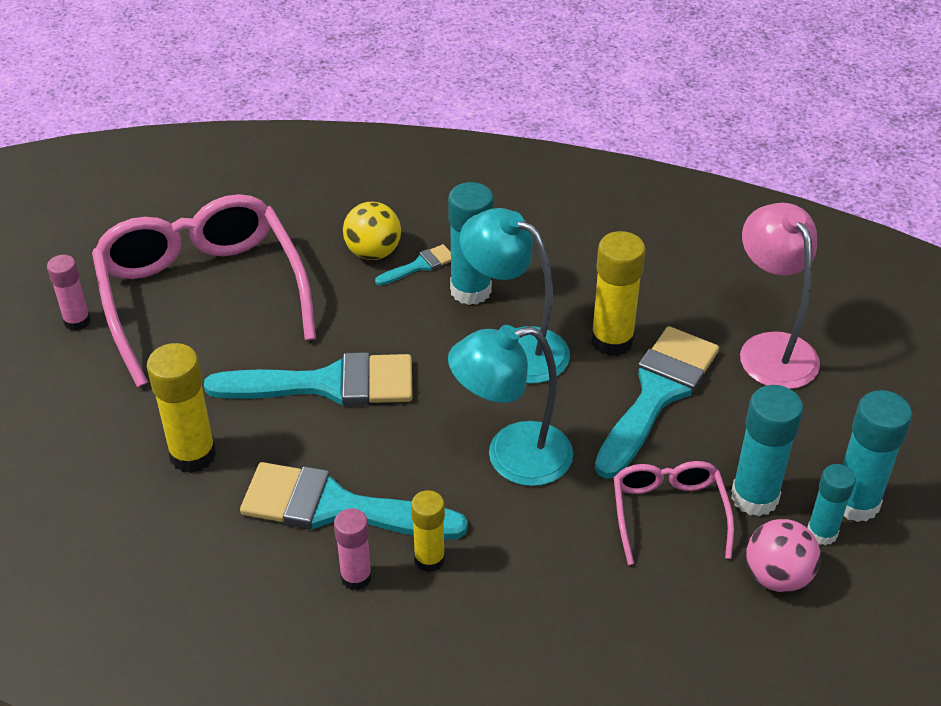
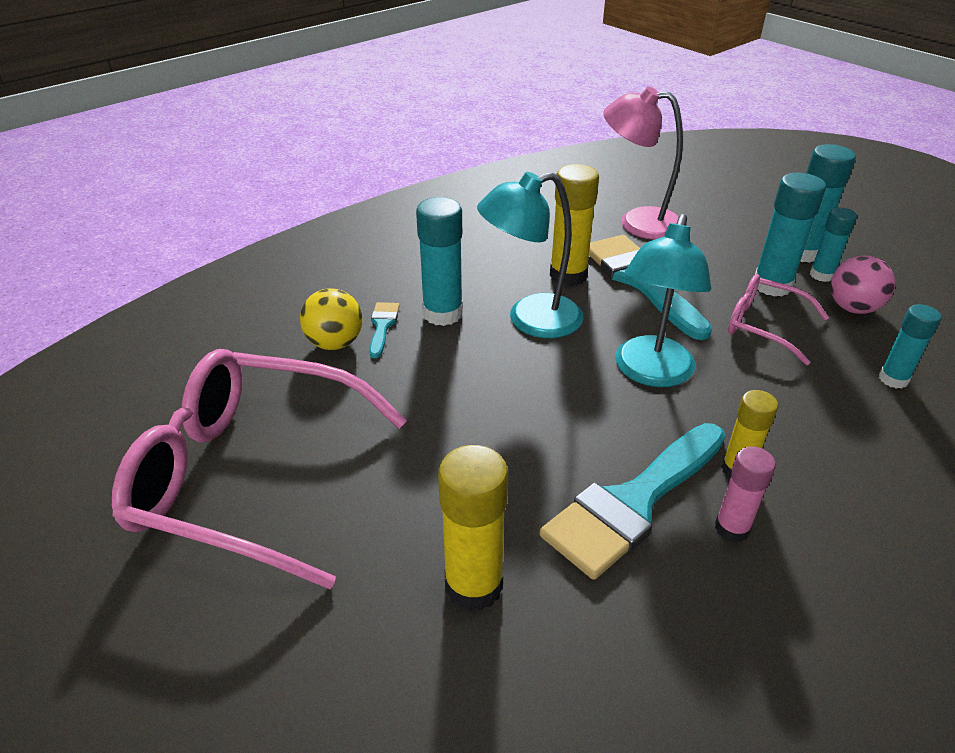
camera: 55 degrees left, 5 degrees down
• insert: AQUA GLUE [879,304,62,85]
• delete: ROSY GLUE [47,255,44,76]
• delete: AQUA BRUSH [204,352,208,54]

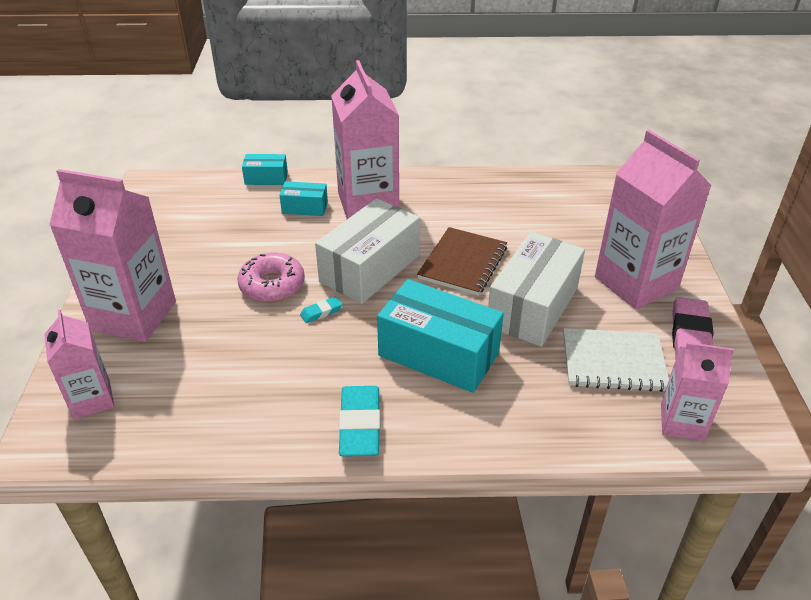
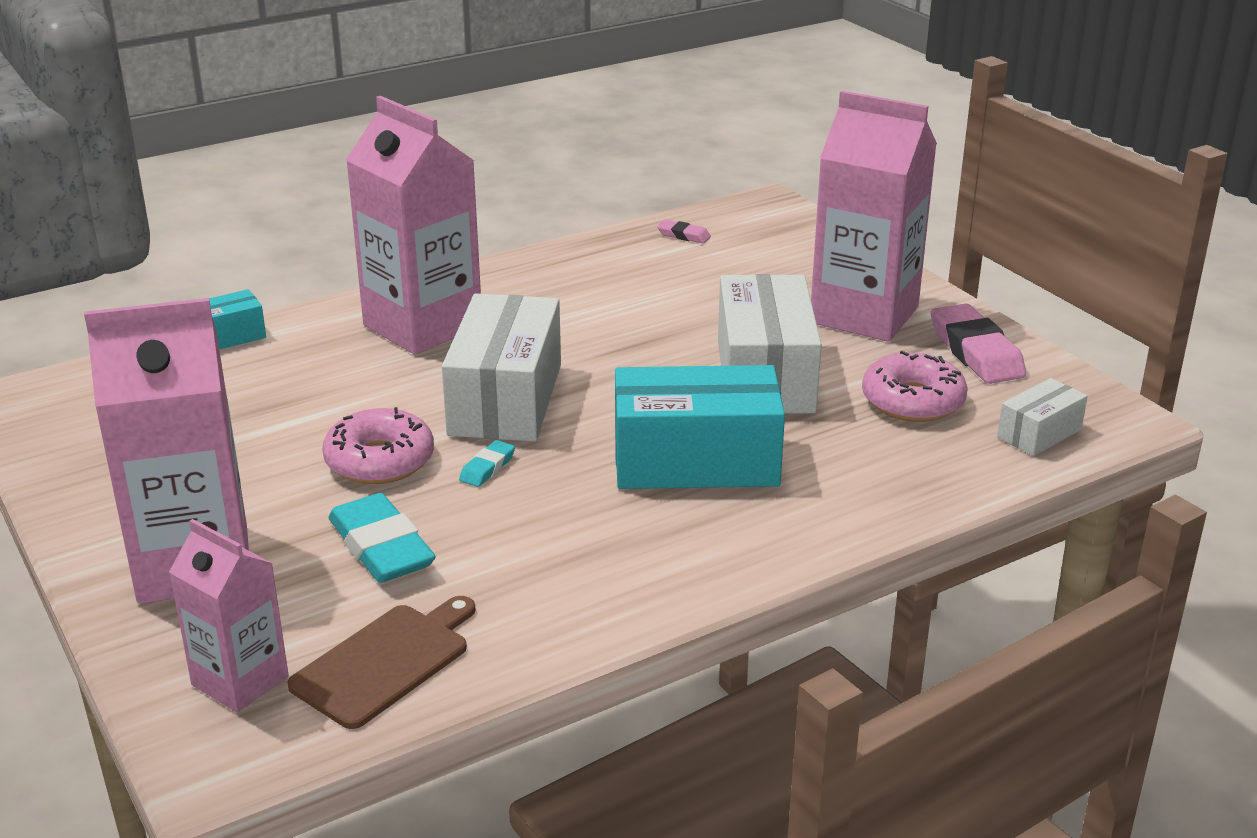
camera: 30 degrees left, 10 degrees down
• insert: RUSSET CUTTING BOARD [288,596,188,133]
• move: AQUA ERASER [339,386,41,71] to [328,493,108,90]
• insert: ROSY ERASER [657,220,54,23]
• replace: WHITE NOTEPAD [563,328,106,64] to ROSY DONUT [862,351,106,71]
• replace: ROSY JUICE CARTON [661,342,73,99] to WHITE BOX [997,378,91,78]
• delete: AQUA BOX [279,181,49,35]
• delete: RUSSET NOTEPAD [417,227,90,69]

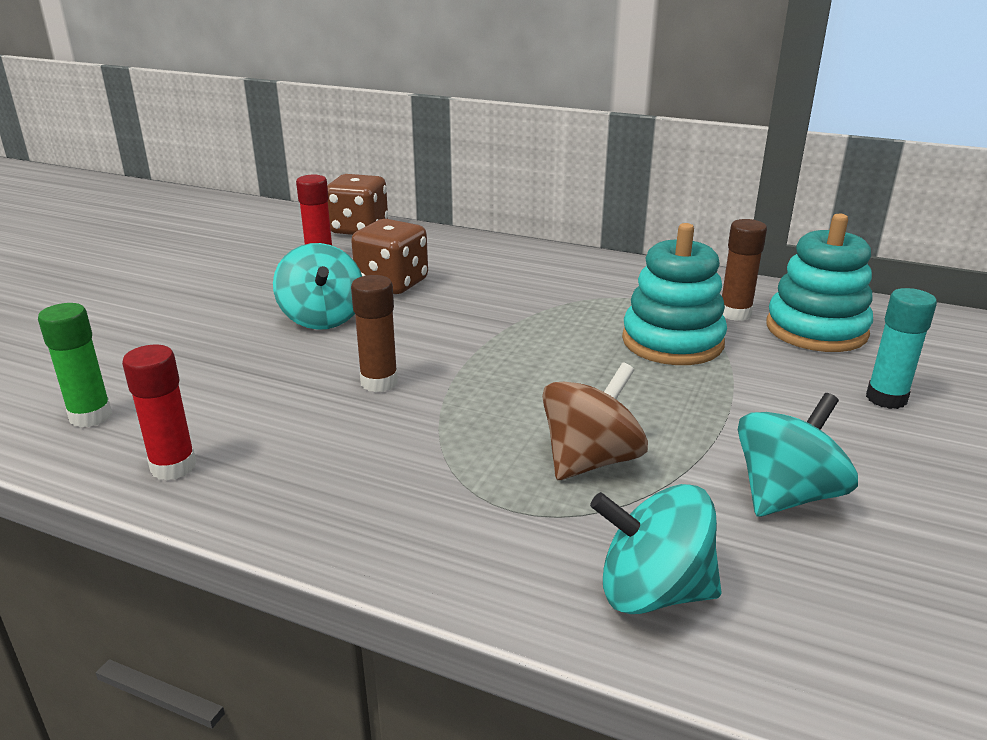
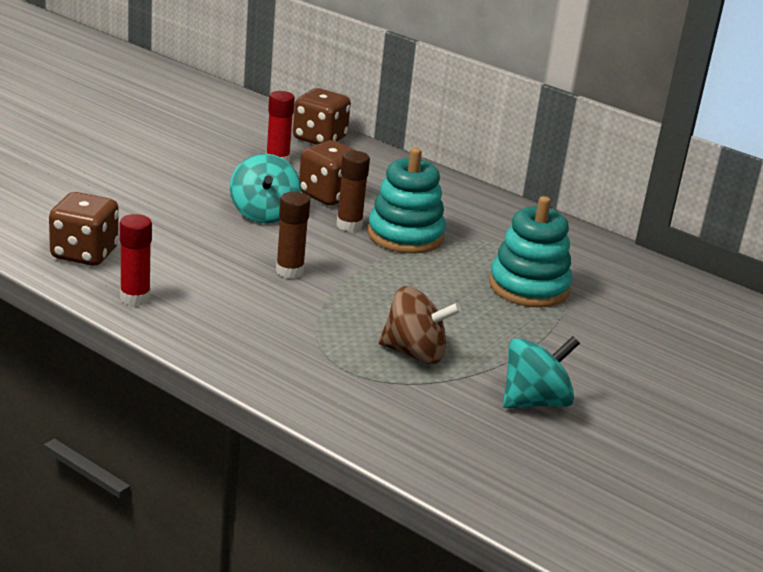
camera: 10 degrees right, 0 degrees up
• replace: GREEN GLUE [38,303,74,125] to RUSSET DIE [49,192,70,74]
• move: RUSSET GLUE [722,219,45,102] to [336,151,34,81]
• move: AQUA RING STACKER [766,213,107,139] to [368,148,78,106]
• rotate: RUSSET WHIRLIGIG [542,362,106,118] = [379,286,82,78] 45 degrees clockwise
• delete: AQUA WHIRLIGIG [590,484,132,130]
• delete: AQUA GLUE [866,288,71,121]

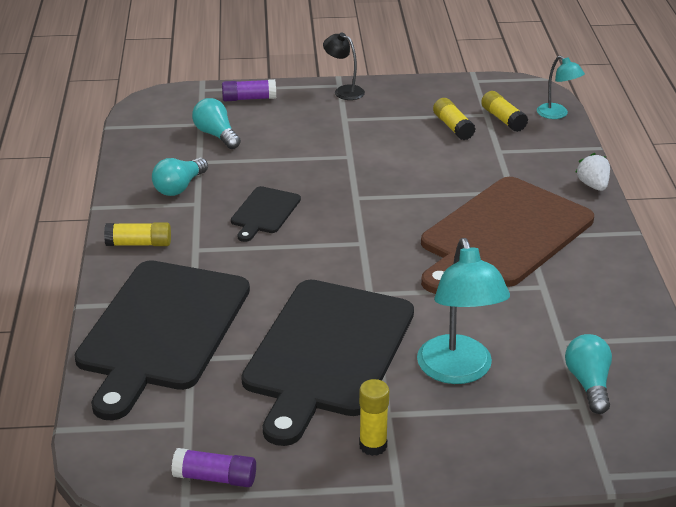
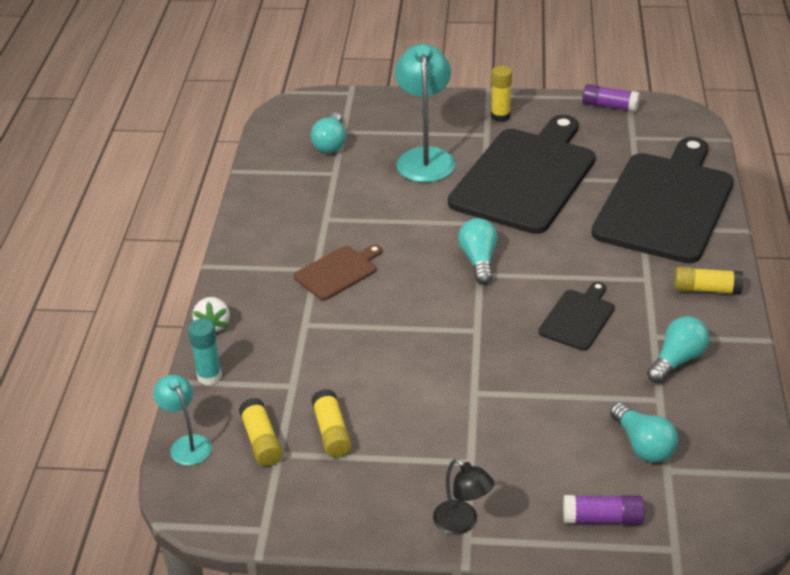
camera: 170 degrees left, 5 degrees up
• insert: AQUA GLUE [188,319,34,66]
• resize: RUSSET CUTTING BOARD [421,177,173,117] = [294,244,88,56] x0.45
• insert: AQUA LIGHTBULB [458,218,40,67]

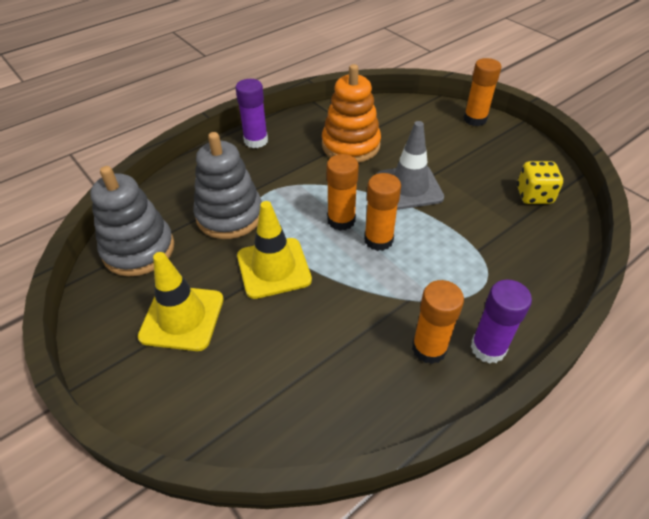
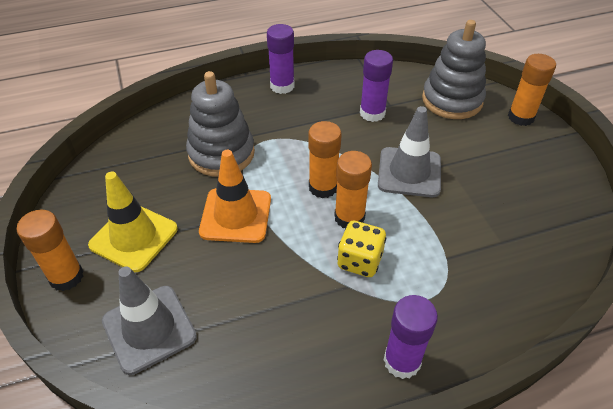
camera: 20 degrees right, 0 degrees up
• move: ORANGE GLUE [412,280,52,84] to [17,210,66,81]
• insert: ASH-GREY SAFETY CONE [102,267,95,108]
• recolor: BRIGHT YELLOW SAFETY CONE [237,201,75,98] to ORANGE SAFETY CONE [199,150,72,93]
• move: BRIGHT YELLOW DIE [517,161,46,43] to [337,221,49,56]
• replace: ORANGE RING STACKER [322,64,59,99] to ROYAL PURPLE GLUE [360,50,33,72]
• move: ASH-GREY RING STACKER [90,166,84,110] to [422,20,64,99]

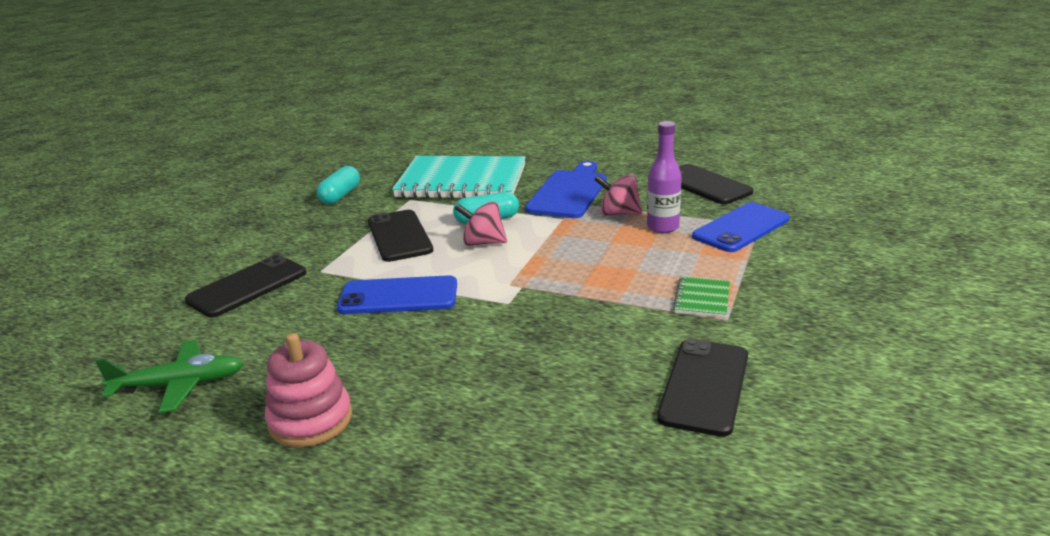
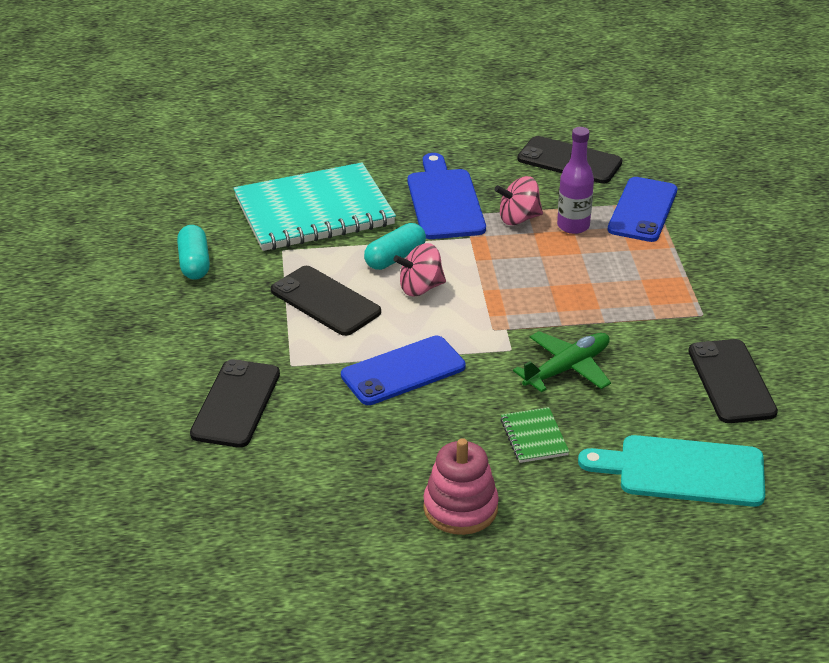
camera: 30 degrees left, 10 degrees up
• move: GREEN NOTEPAD [673,276,57,42] to [500,407,69,56]
• move: GREEN PLANE [95,340,149,73] to [513,331,98,61]
• insert: AQUA CUTTING BOARD [578,435,187,72]

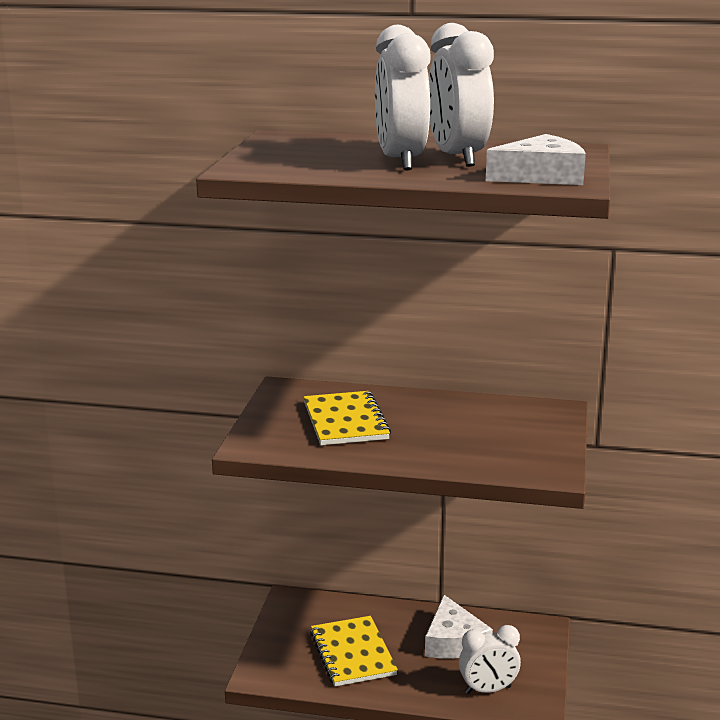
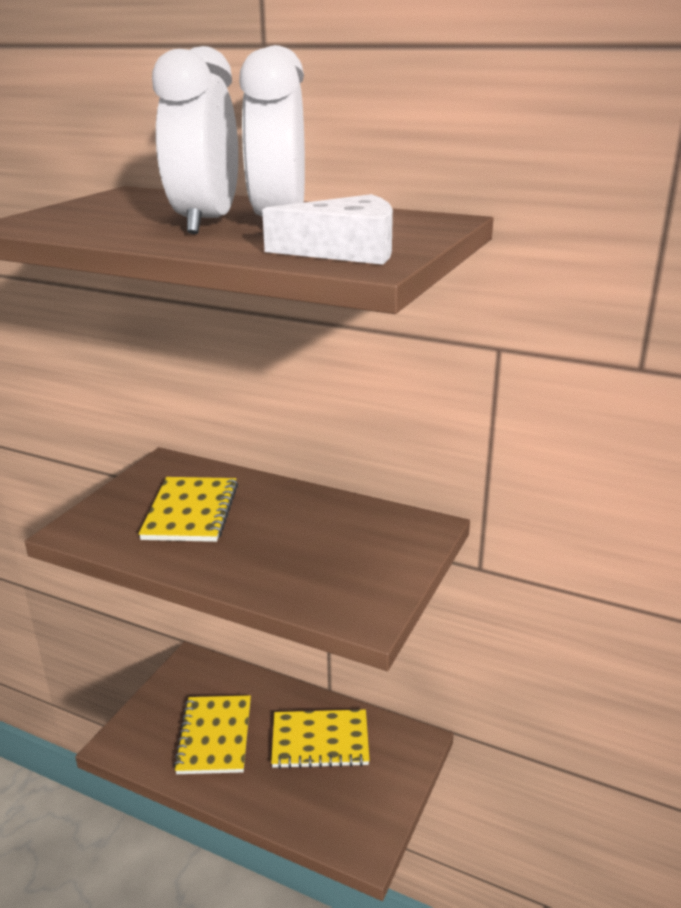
camera: 15 degrees right, 5 degrees up
• replace: WHITE PIECE OF CHEESE [425,595,68,64] to BRIGHT YELLOW NOTEPAD [271,709,99,60]
• delete: WHITE BEDSIDE CLOCK [459,625,62,69]

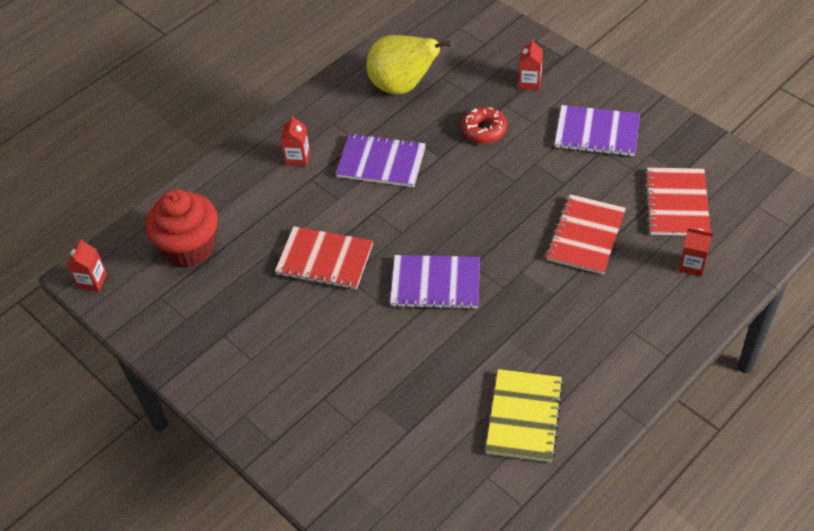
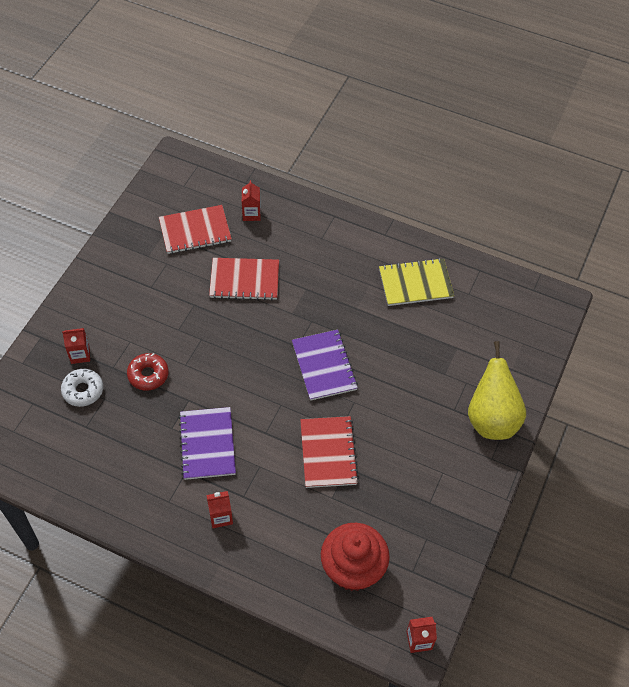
camera: 115 degrees left, 5 degrees up
• insert: WHITE DONUT [61,369,42,38]
• move: BRIGHT YELLOW PEAR FRUIT [367,35,86,59] to [468,341,58,99]
• delete: ROYAL PURPLE NOTEPAD [555,105,85,52]

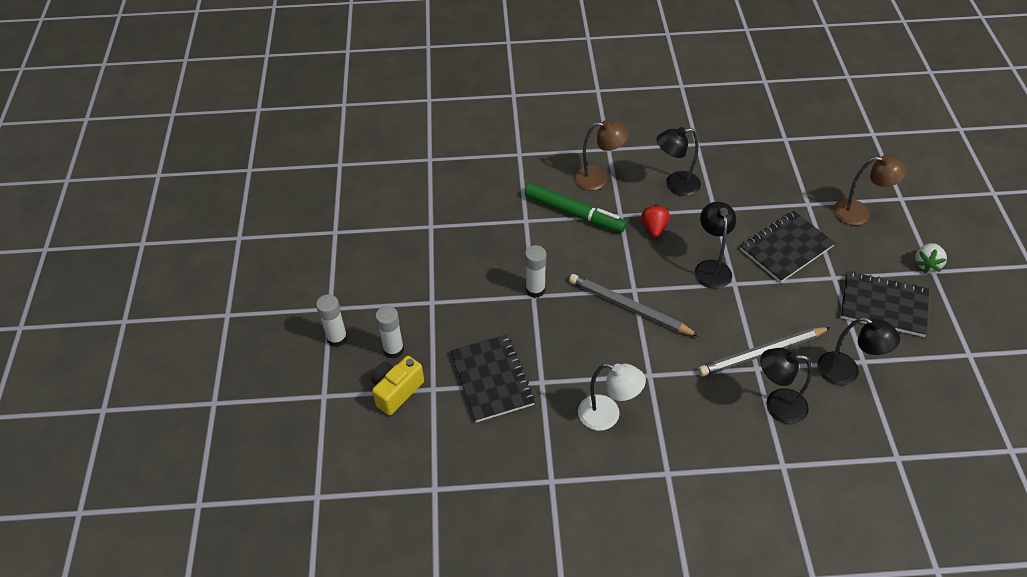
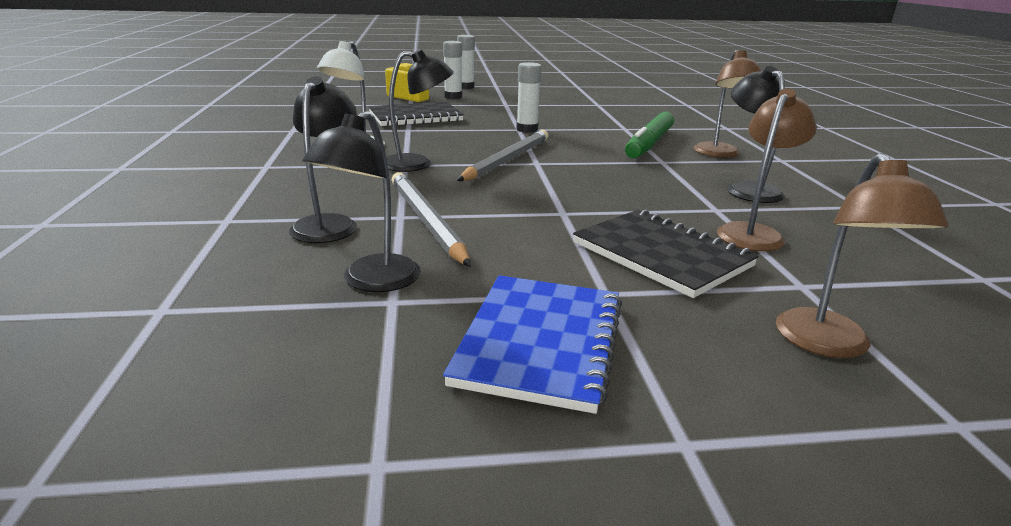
camera: 85 degrees right, 25 degrees down
• move: EBONY LAMP [695,202,41,87] to [386,49,68,123]
• recolor: EBONY NOTEPAD [840,271,89,66] to COBALT NOTEPAD [443,275,179,139]
• insert: RUSSET LAMP [717,89,100,162]
• delete: CRIMSON BERRY [641,204,29,33]
• delete: WHITE BERRY [915,243,32,30]

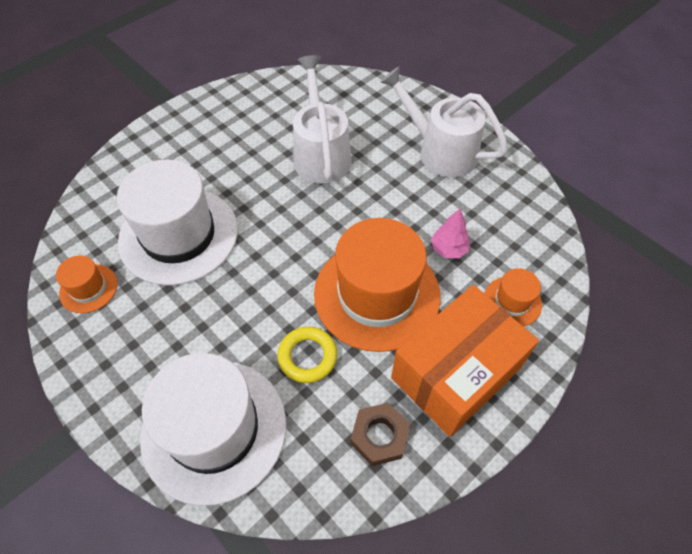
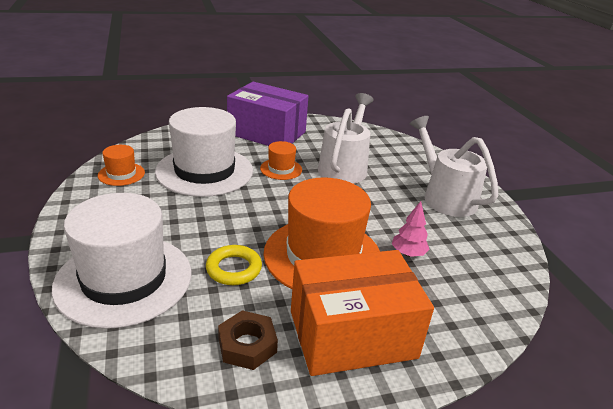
camera: 25 degrees right, 25 degrees down
• insert: ROYAL PURPLE BOX [227,82,82,64]
• move: ORANGE TOP HAT [484,268,58,58] to [260,141,42,39]

